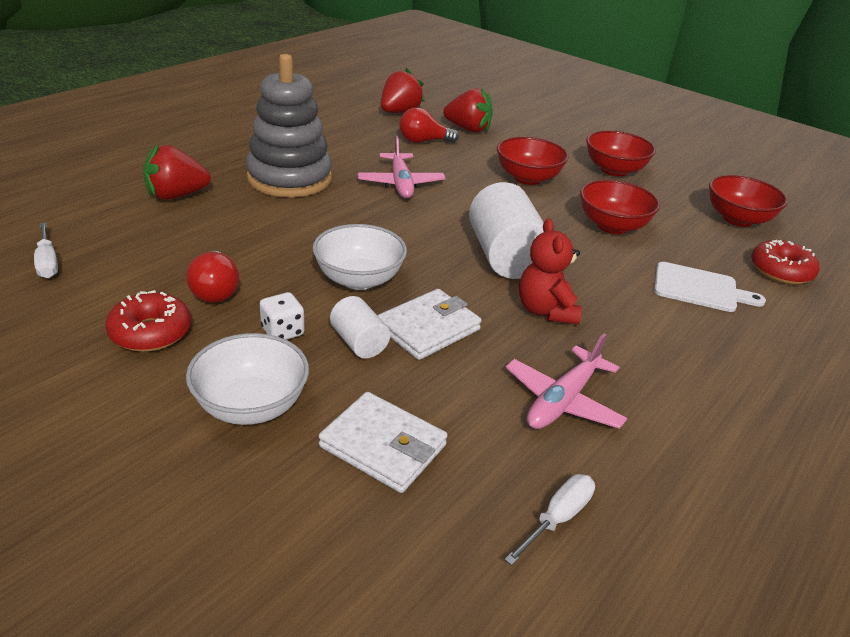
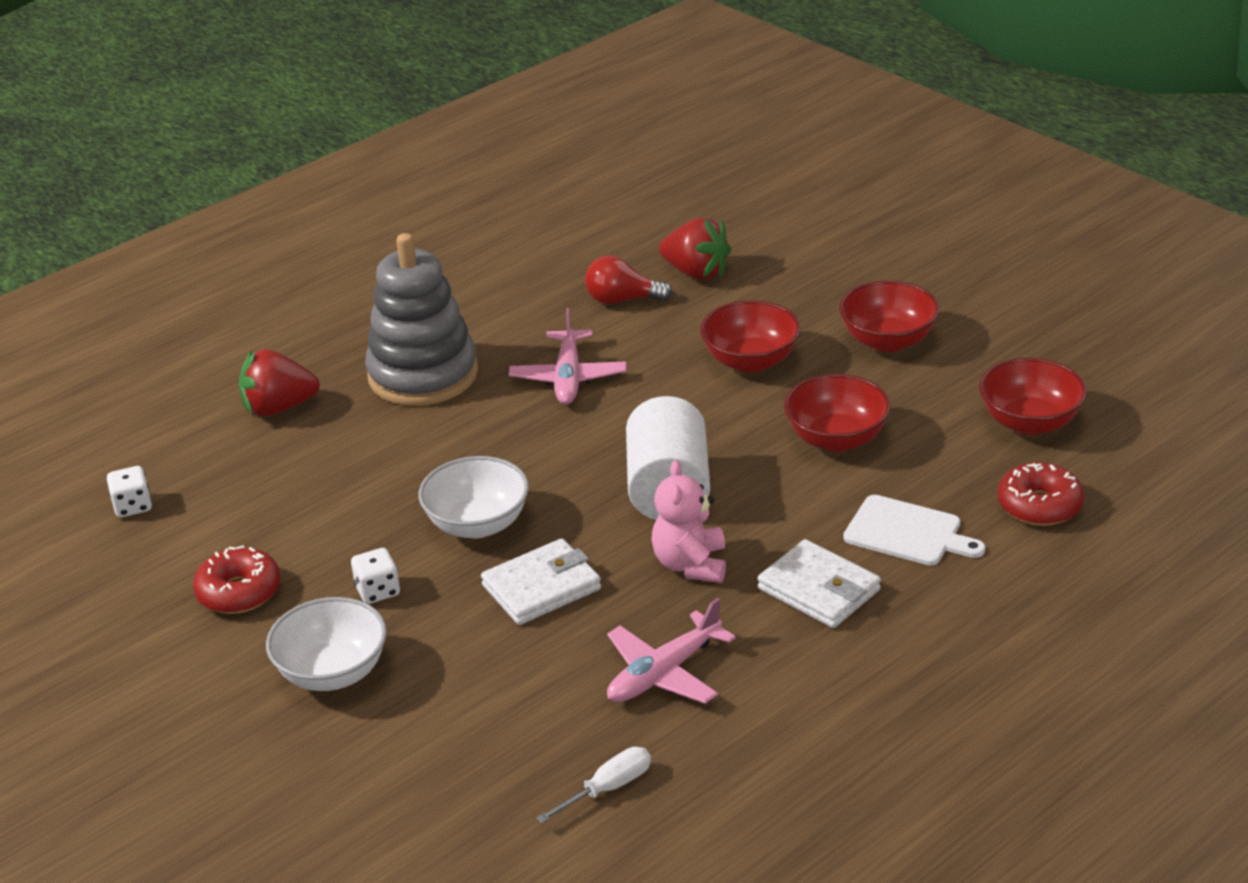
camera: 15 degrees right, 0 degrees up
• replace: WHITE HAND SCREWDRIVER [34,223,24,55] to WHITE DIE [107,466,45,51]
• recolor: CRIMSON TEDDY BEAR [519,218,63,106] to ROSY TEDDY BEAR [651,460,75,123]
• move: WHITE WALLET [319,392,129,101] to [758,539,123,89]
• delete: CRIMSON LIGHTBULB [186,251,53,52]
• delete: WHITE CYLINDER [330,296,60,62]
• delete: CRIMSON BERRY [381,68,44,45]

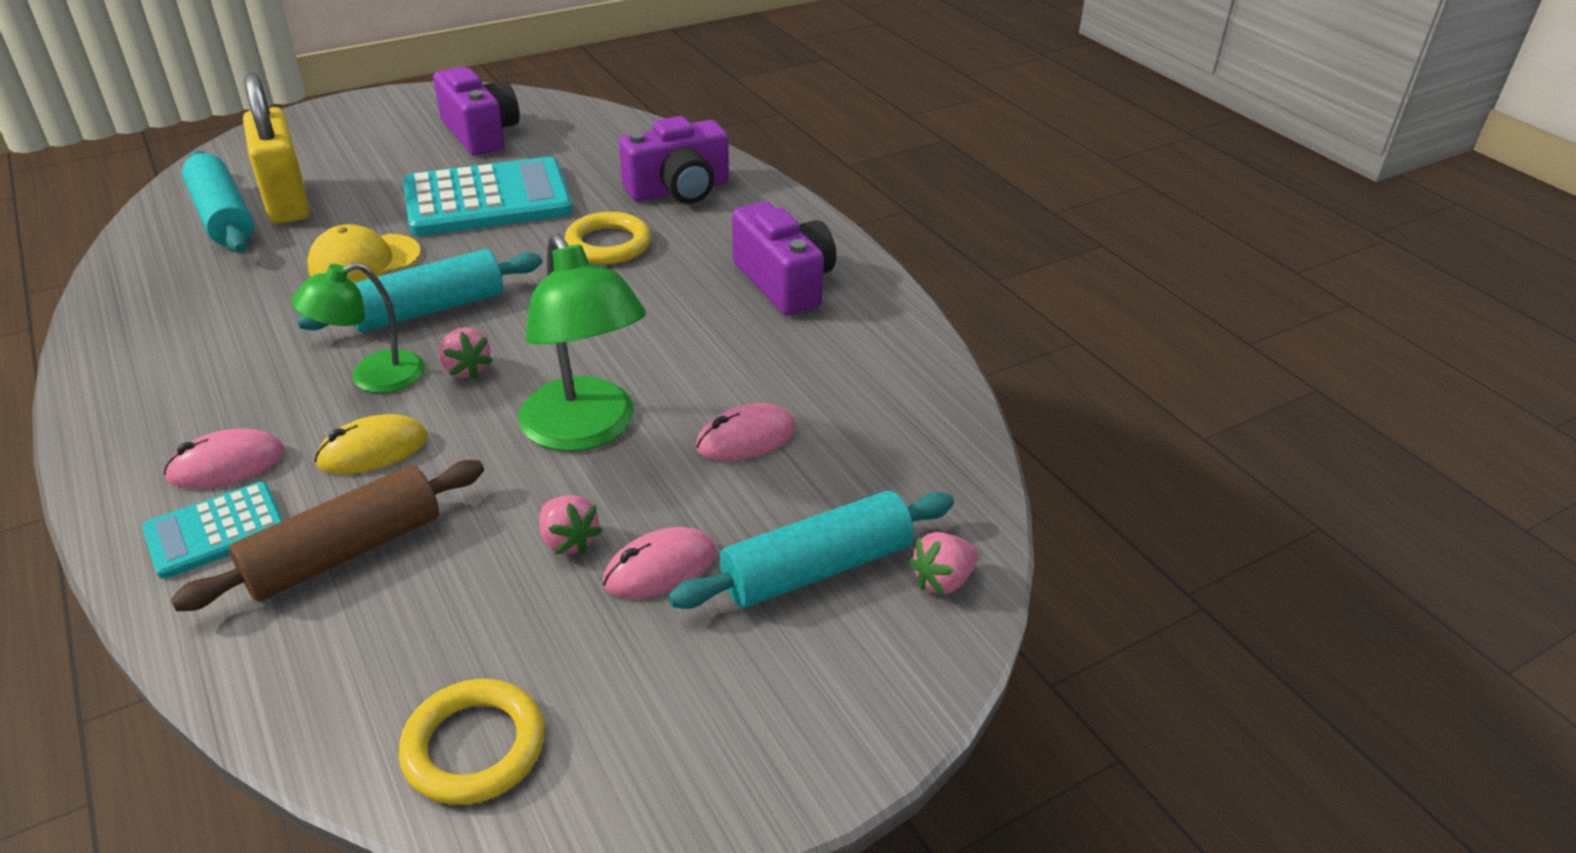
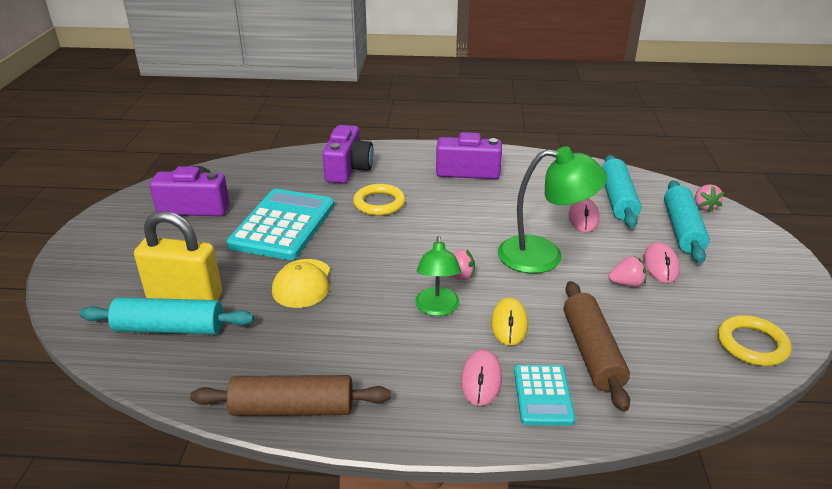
camera: 55 degrees left, 5 degrees down
• insert: RUSSET DOUGH ROLLER [190,375,201,41]
• move: AQUA DOUGH ROLLER [297,249,245,83] to [602,155,39,73]

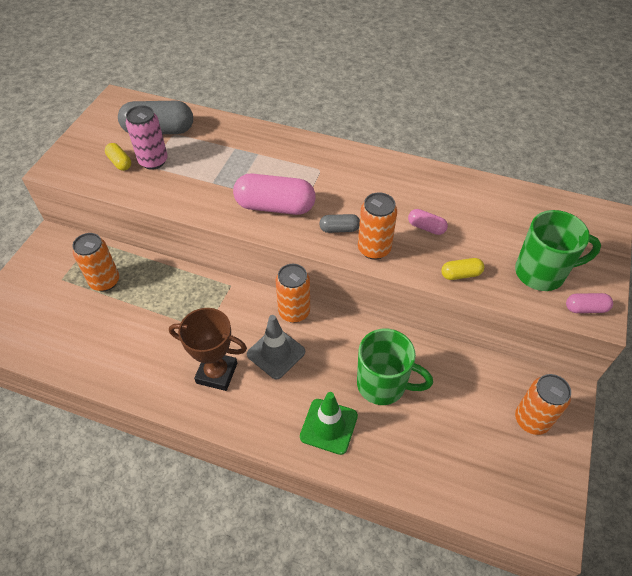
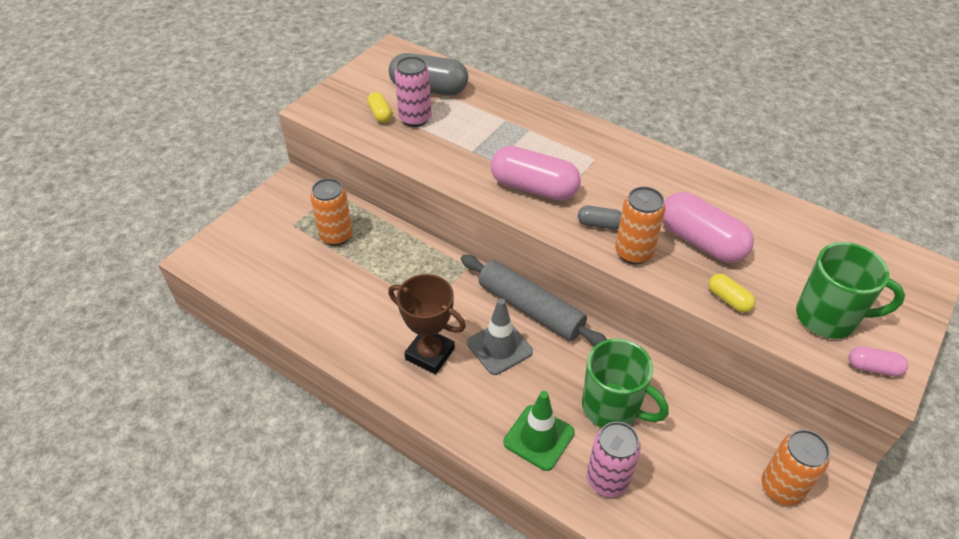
camera: 15 degrees right, 5 degrees down
• replace: ORANGE SODA CAN [276,264,34,59] to ASH-GREY DOUGH ROLLER [461,255,146,91]
• insert: ROSY SODA CAN [587,422,54,75]
• resize: ROSY PILL [408,209,40,26] = [663,192,91,71] x2.06
• rotate: BRIGHT YELLOW PILL [441,258,43,22] = [709,273,46,40] 45 degrees clockwise

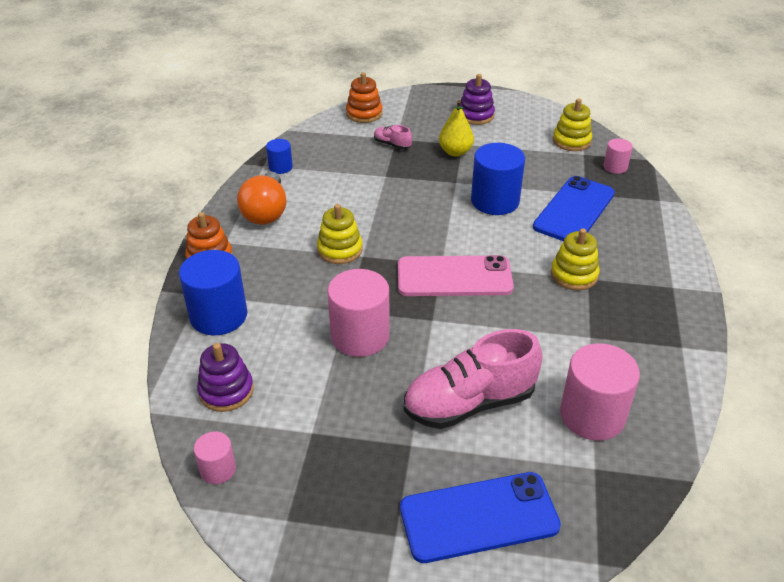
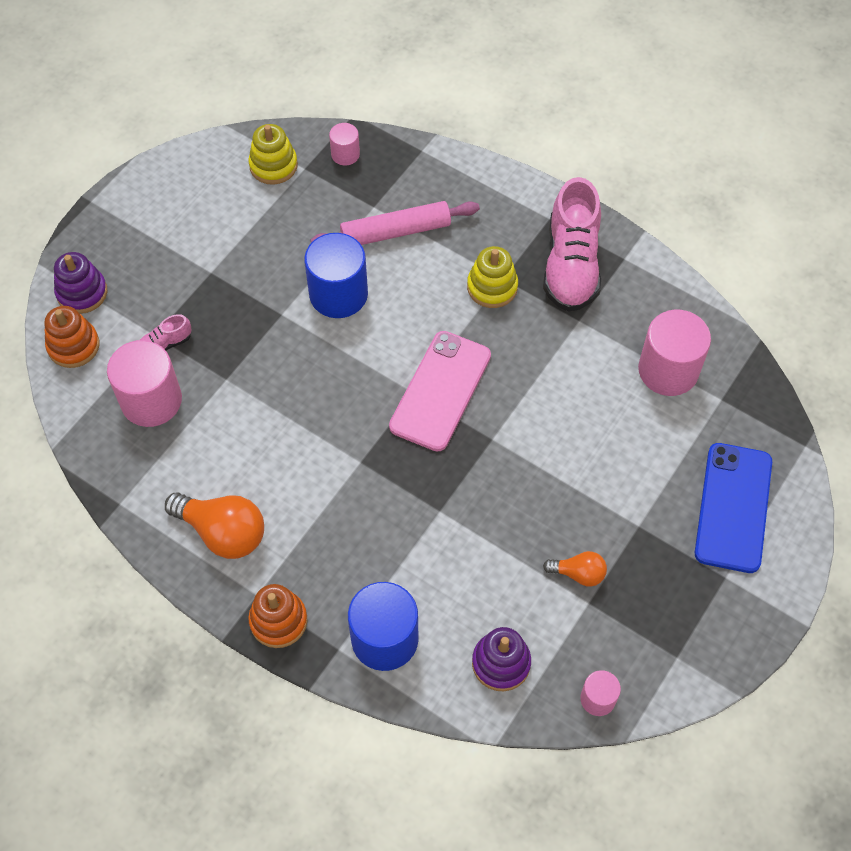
camera: 65 degrees left, 20 degrees up
• move: ROYAL PURPLE RING STACKER [460,74,35,51] to [54,252,53,62]
• move: ROSY CYLINDER [327,269,63,88] to [107,340,75,87]
• replace: COBALT MOBILE PHONE [533,176,82,65] to ROSY DOUGH ROLLER [311,201,169,44]
• move: ROSY LACE-UP SHOE [404,329,139,100] to [543,177,58,135]
• insert: ORANGE LIGHTBULB [543,551,64,36]
• delete: COBALT CYLINDER [266,139,27,35]
• delete: BRIGHT YELLOW RING STACKER [317,204,45,60]
• delete: BRIGHT YELLOW PEAR FRUIT [439,100,35,57]

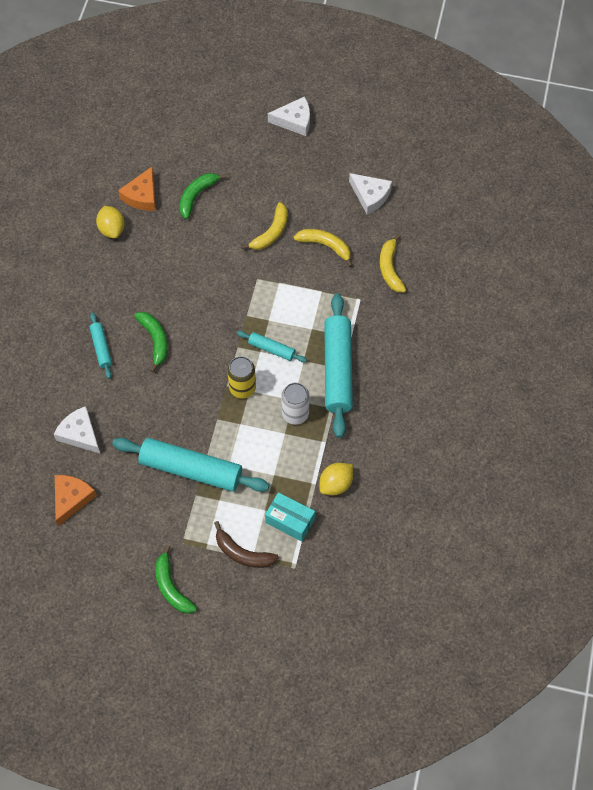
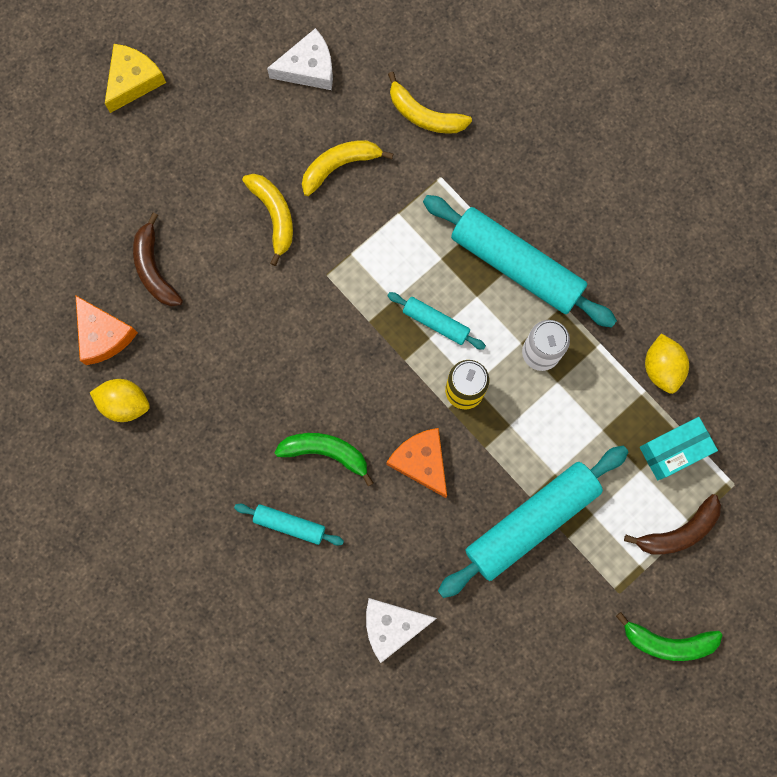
camera: 55 degrees left, 15 degrees up
• recolor: WHITE PIECE OF CHEESE [268,97,42,39] to BRIGHT YELLOW PIECE OF CHEESE [105,44,61,69]
• recolor: GREEN BANANA [179,173,48,46] to RUSSET BANANA [133,213,50,94]
• move: ORANGE PIECE OF CHEESE [55,475,42,51] to [386,428,61,70]
• rotate: AQUA DOUGH ROLLER [237,331,70,31] = [387,292,99,58] 60 degrees clockwise

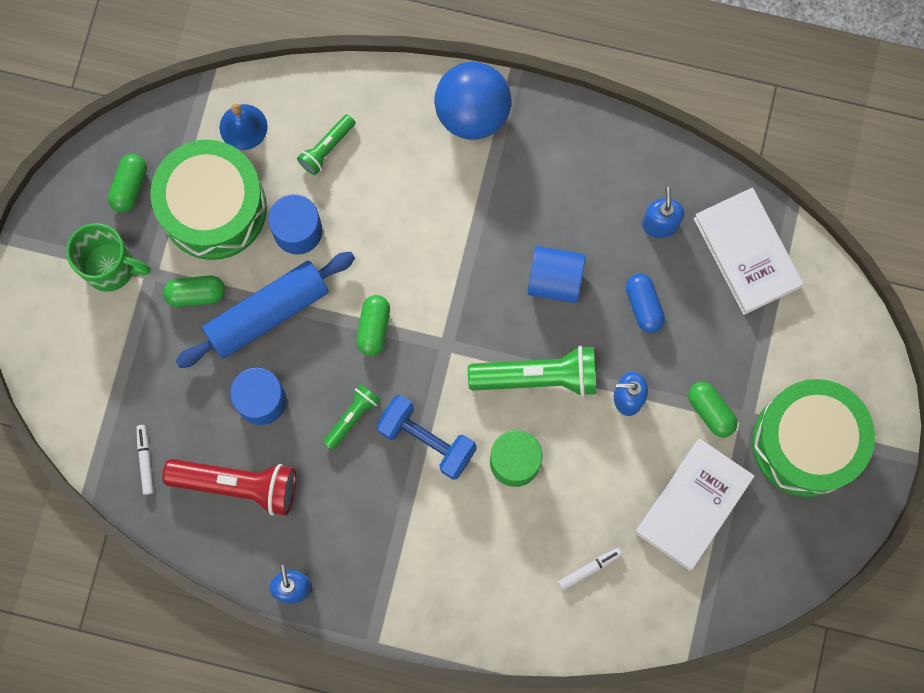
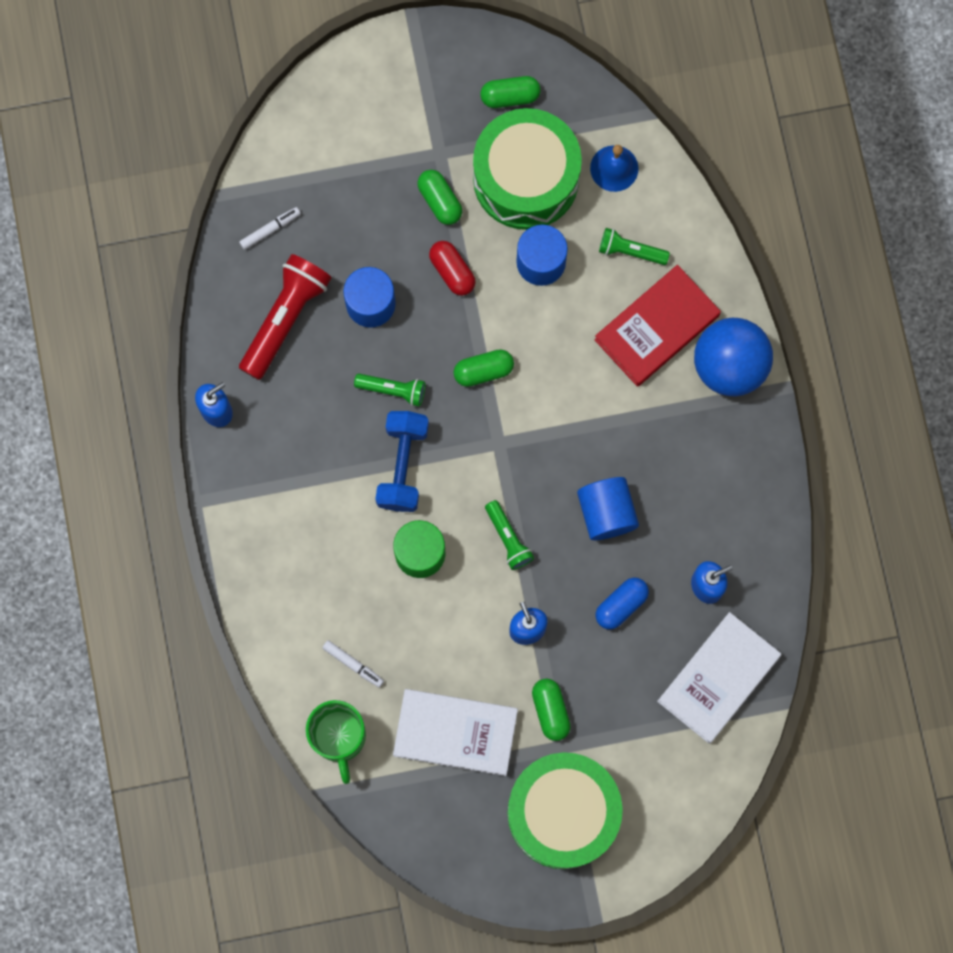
camera: 65 degrees right, 0 degrees up
• rotate: CRIMSON POCKET TORCH [162,459,134,57] = [239,254,93,126] 135 degrees counterclockwise
• move: GREEN MUG [66,223,85,69] to [306,700,60,84]
• replace: COBALT DOUGH ROLLER [175,252,180,116] to CRIMSON PILL [429,241,47,55]
• resize: GREEN POCKET TORCH [468,345,128,52] = [485,500,49,70] x0.55
• rotate: GREEN PILL [688,382,49,55] = [532,679,39,62] 45 degrees counterclockwise
• insert: CRIMSON HARDCOVER [594,265,127,122]

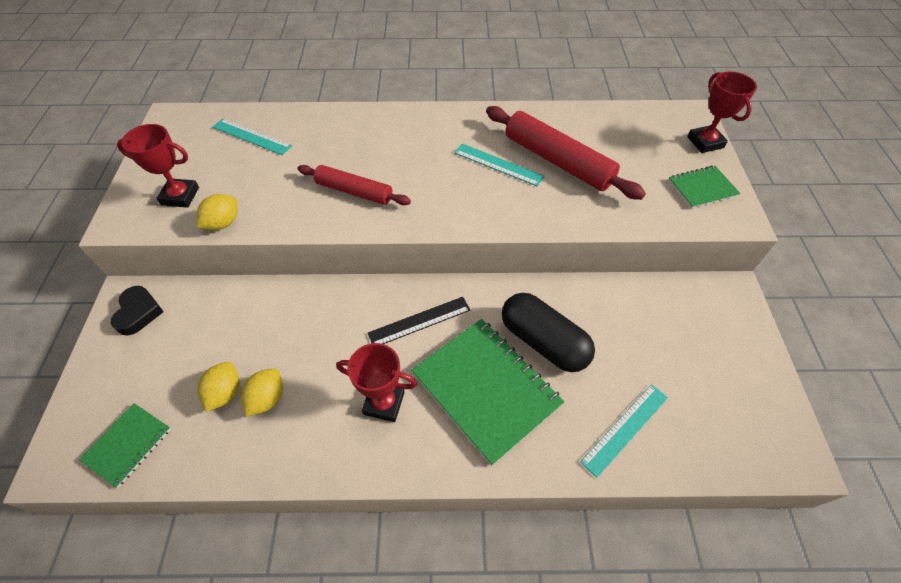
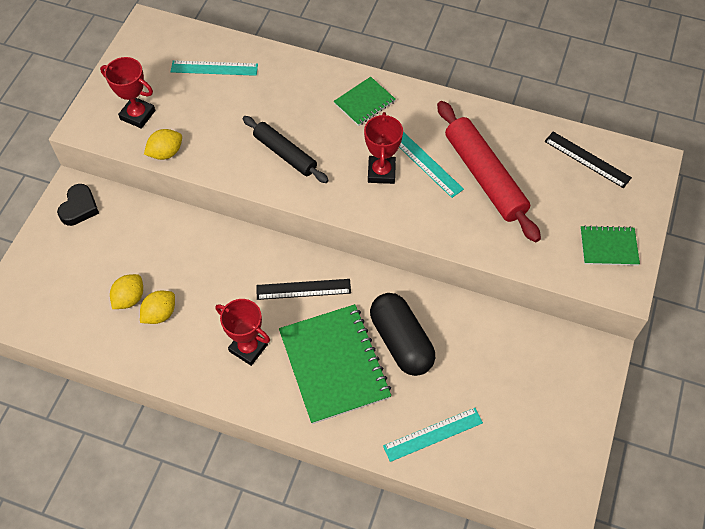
camera: 20 degrees right, 5 degrees up
• rotate: AQUA MEASURING STICK [212,118,80,37] = [171,60,87,16] 45 degrees counterclockwise
• recolor: CRIMSON DOUGH ROLLER [298,165,113,40] to EBONY DOUGH ROLLER [243,116,86,67]
• move: GREEN NOTEPAD [79,403,92,85] to [334,77,61,49]
• move: CRIMSON TROPHY [687,71,70,82] to [364,112,39,72]
• insert: EBONY MEASURING STICK [544,132,88,56]

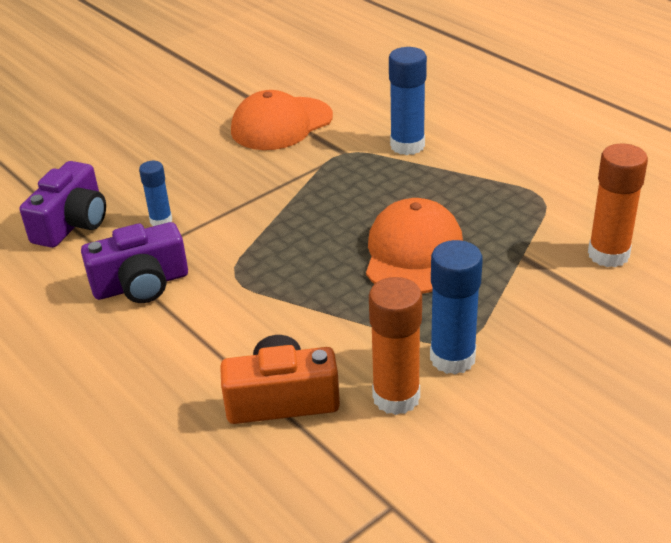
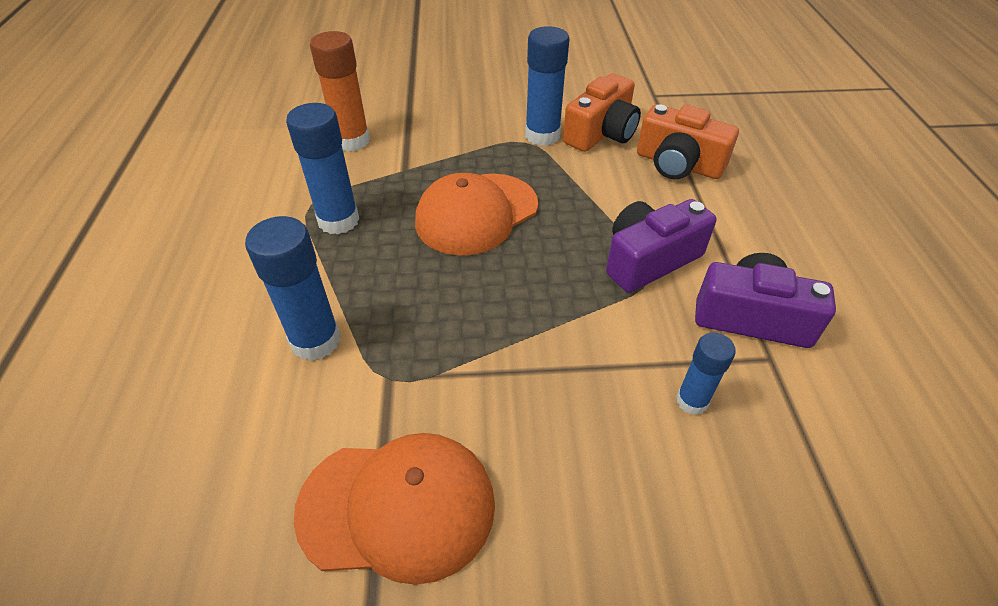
camera: 145 degrees left, 10 degrees up
• insert: COBALT GLUE [286,103,73,131]
• replace: ORANGE GLUE [369,277,53,138] to ORANGE PHOTO CAMERA [563,73,78,79]
• move: ROYAL PURPLE PHOTO CAMERA [20,161,86,87] to [606,199,111,94]

